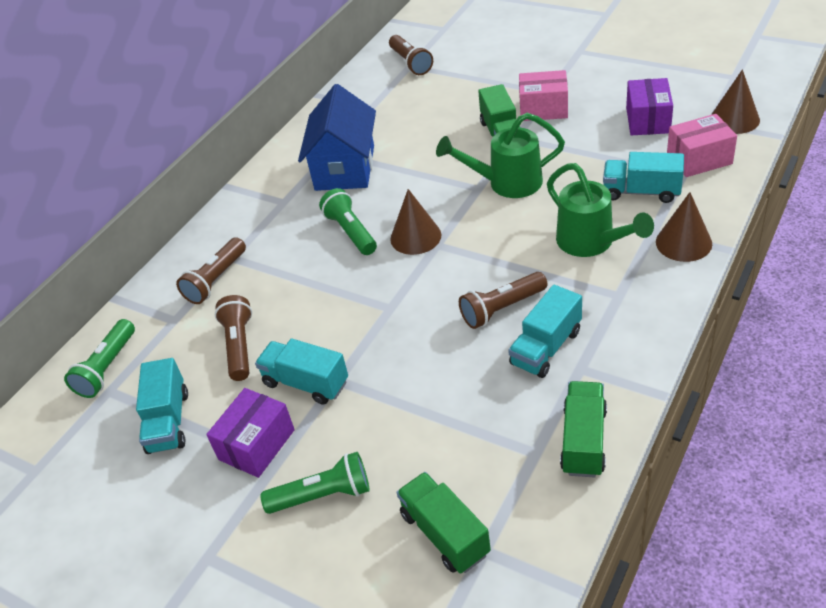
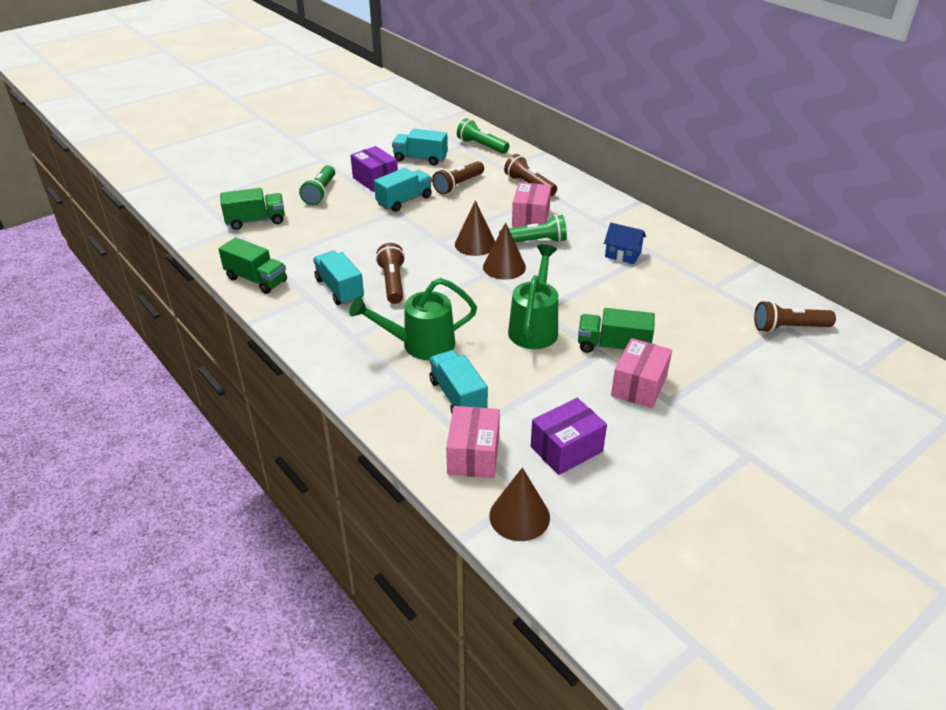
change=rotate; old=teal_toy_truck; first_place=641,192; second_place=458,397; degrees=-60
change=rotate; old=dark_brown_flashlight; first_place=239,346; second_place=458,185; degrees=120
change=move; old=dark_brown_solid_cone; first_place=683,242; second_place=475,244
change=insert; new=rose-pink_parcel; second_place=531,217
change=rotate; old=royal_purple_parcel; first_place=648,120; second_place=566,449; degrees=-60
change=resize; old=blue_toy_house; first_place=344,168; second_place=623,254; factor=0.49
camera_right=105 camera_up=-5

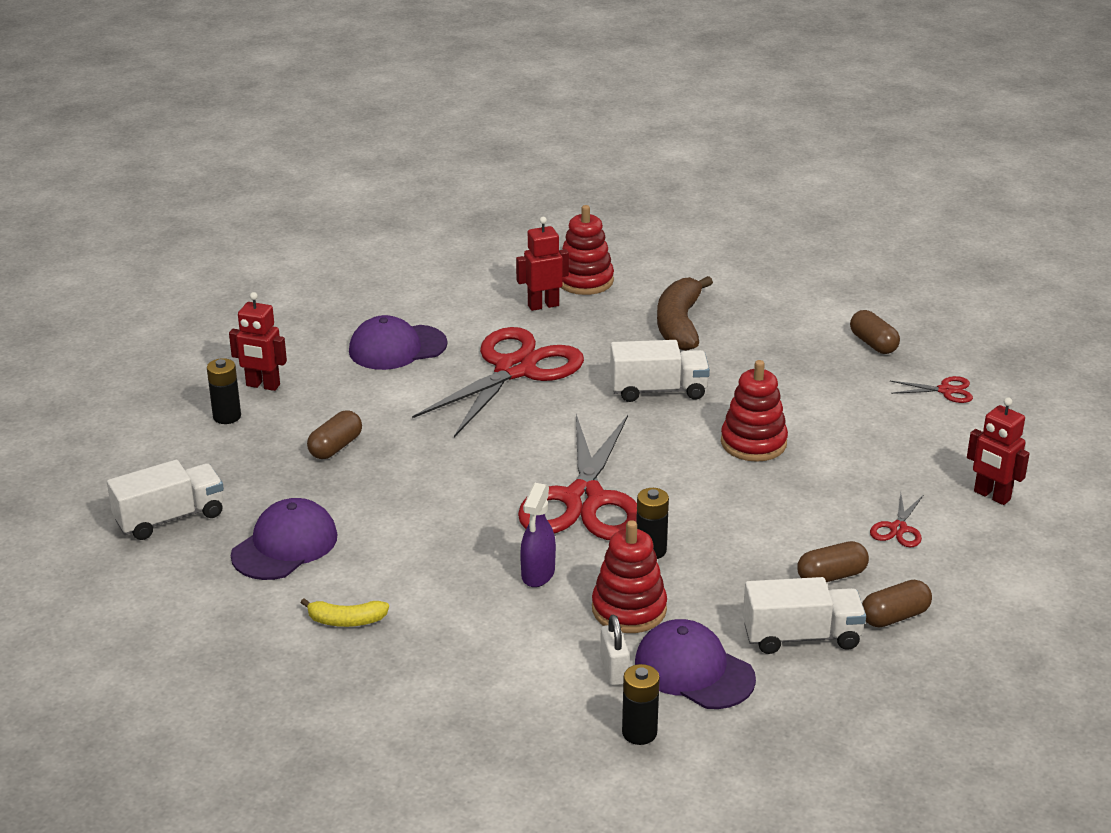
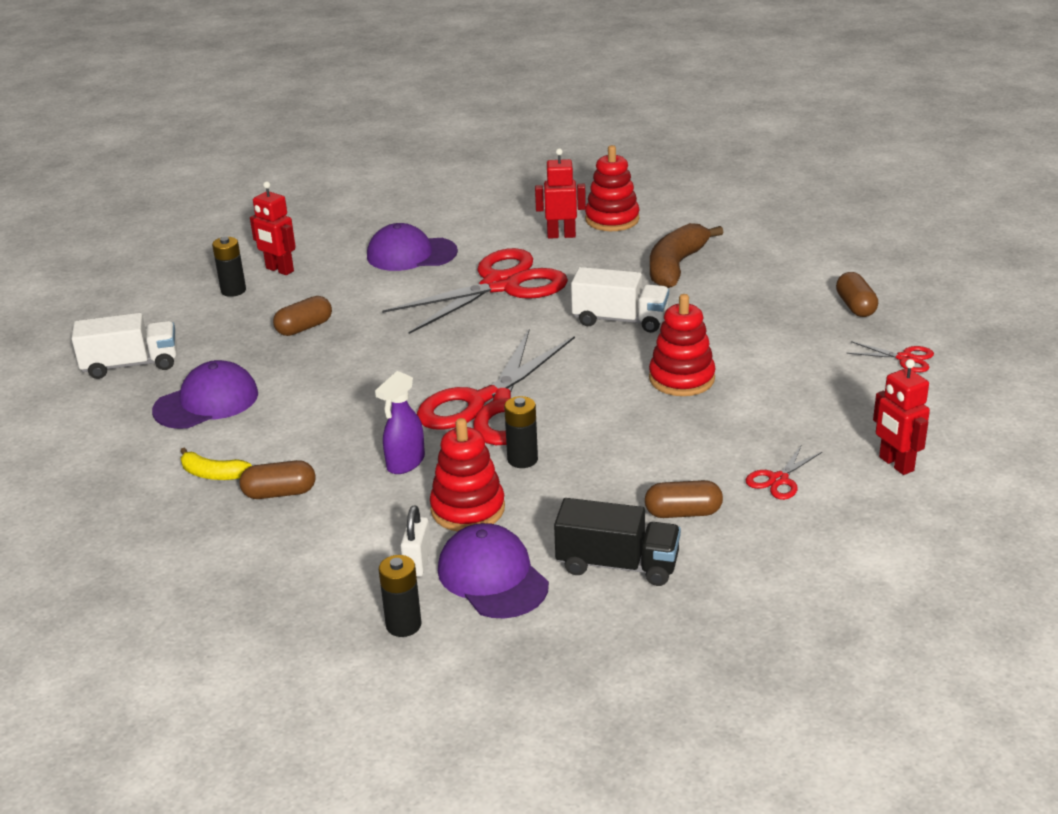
change=move; old=dark_brown_capsule; first_place=894,617; second_place=280,493
change=recolor; old=white_toy_truck; new=jet-black_toy_truck; first_place=801,636; second_place=617,565
camera_right=20 camera_up=0

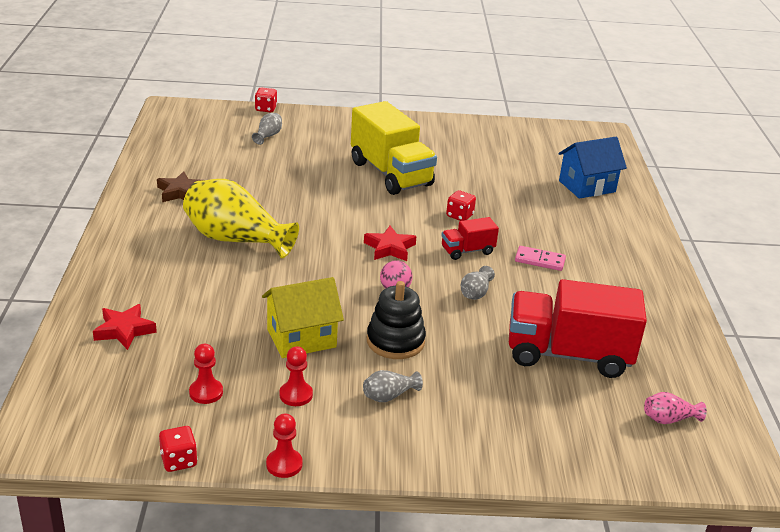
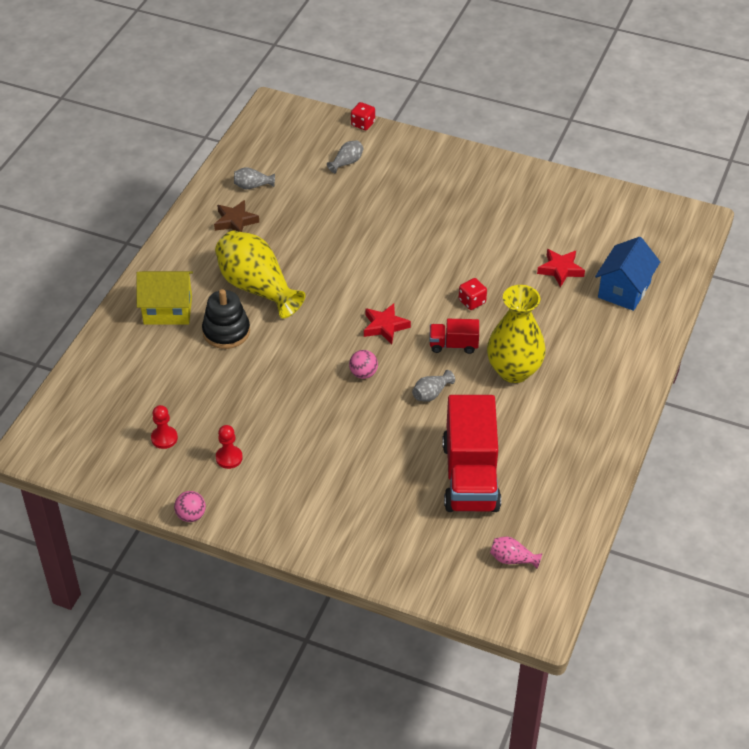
change=move; old=golden_toy_house; first_place=301,338; second_place=168,310
change=replace; old=red_game_pawn; new=rose-pink_sphere; first_place=284,464; second_place=191,515
change=move; old=jet-black_ring_stacker; first_place=395,341; second_place=226,332
change=move; old=gray_flower_vase; first_place=389,396; second_place=252,186
change=rotate; old=red_toy_truck; first_place=568,354; second_place=470,476; degrees=-120
change=replace; old=rose-pink_domino_piece; new=golden_flower_vase; first_place=540,260; second_place=514,371
change=move; old=red_five-pointed_star; first_place=124,330; second_place=560,270
change=rotate; old=blue_toy_house; first_place=587,186; second_place=624,290; degrees=-60
change=delete; old=red_die; first_place=178,461
change=delete; old=golden_toy_truck; first_place=391,174
camera_right=25 camera_up=15

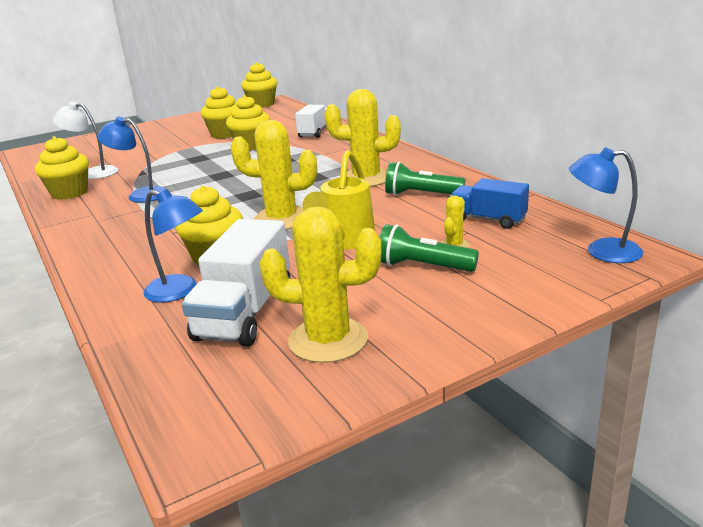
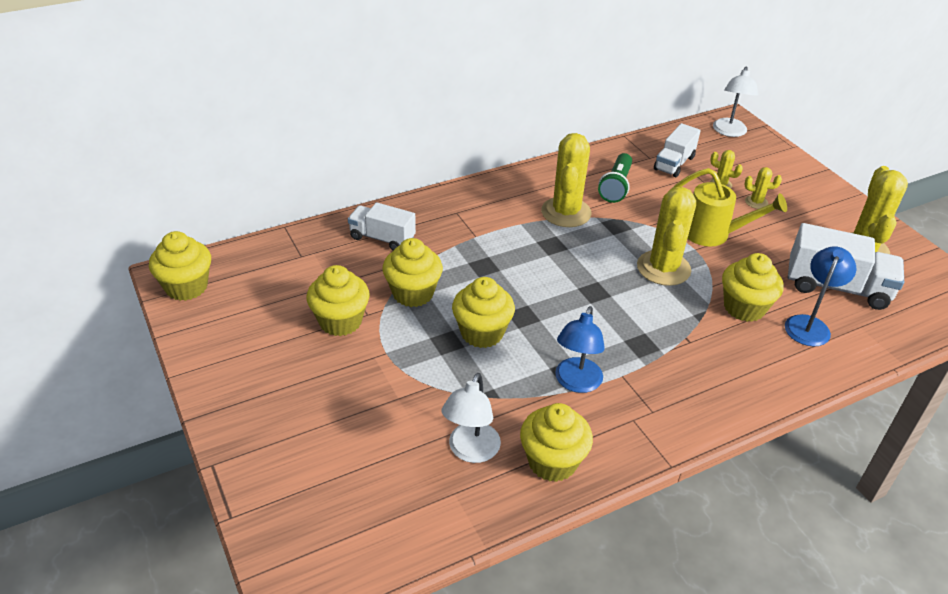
change=insert; new=golden_muffin; second_place=482,333
change=recolor; old=blue_toy_truck; new=white_toy_truck; first_place=488,219; second_place=674,163
change=recolor; old=blue_desk_lamp; new=white_desk_lamp; first_place=602,251; second_place=729,132
change=replace; old=emerald_flashlight; new=golden_cactus; first_place=423,267; second_place=756,202
camera_right=-90 camera_up=15

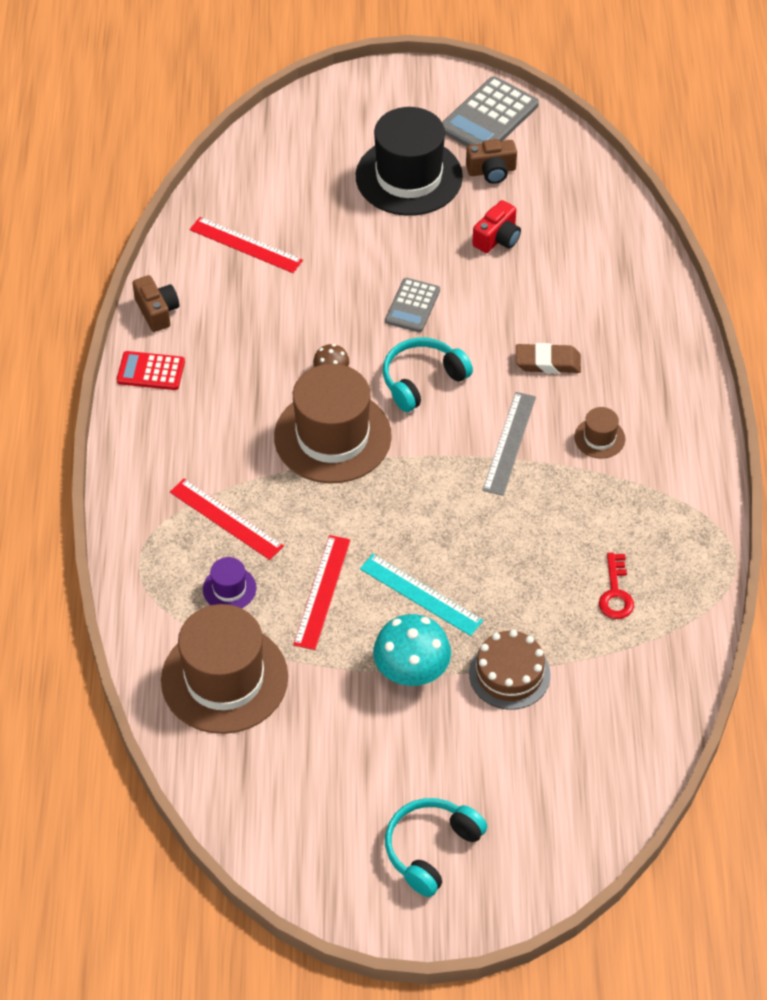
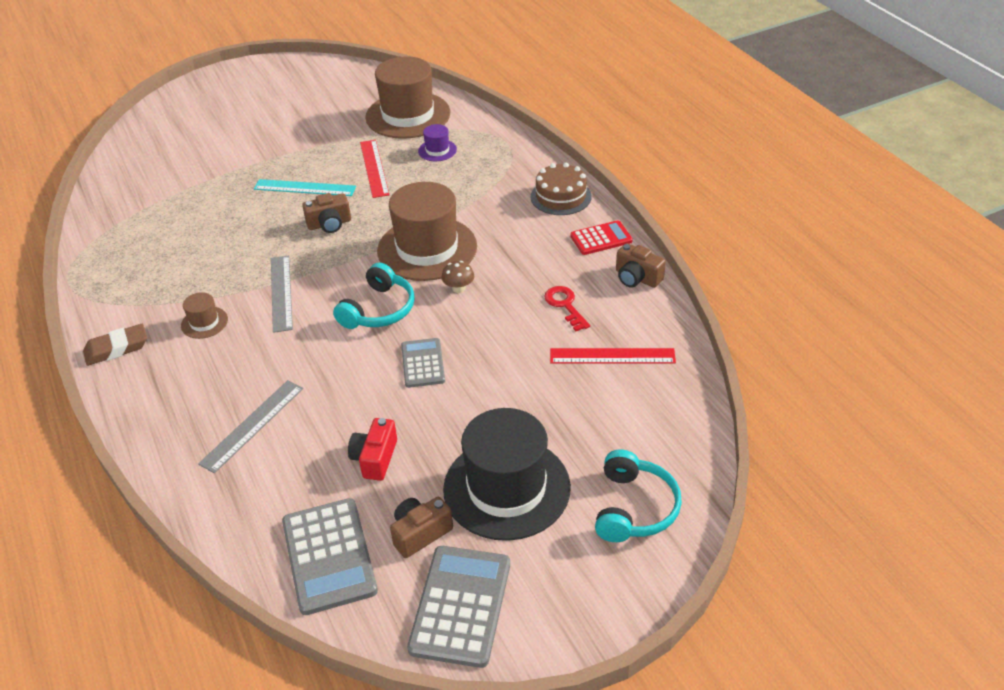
change=move; old=dark_brown_eraser; first_place=547,362; second_place=116,348
change=insert; new=gray_straightedge; second_place=252,425
change=insert; new=gray_pocket_calculator; second_place=329,556
change=insert; new=dark_brown_photo_camera; second_place=329,224
change=move; old=dark_brown_layer_cake; first_place=509,674; second_place=561,196
change=move; old=red_door_key; first_place=615,592; second_place=565,306
change=move; old=teal_headphones; first_place=431,849; second_place=634,508
change=delete; old=red_straightedge; first_place=226,519
change=delete; old=teal_fungus; first_place=411,671
camera_right=155 camera_up=-10

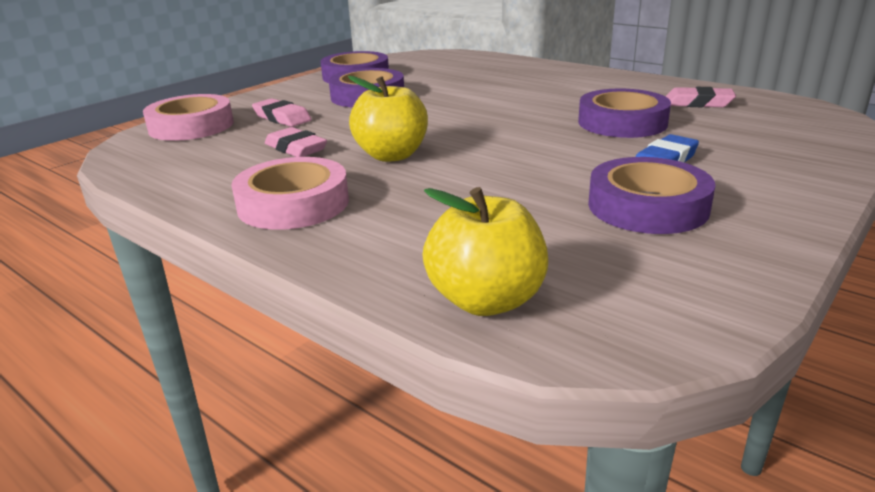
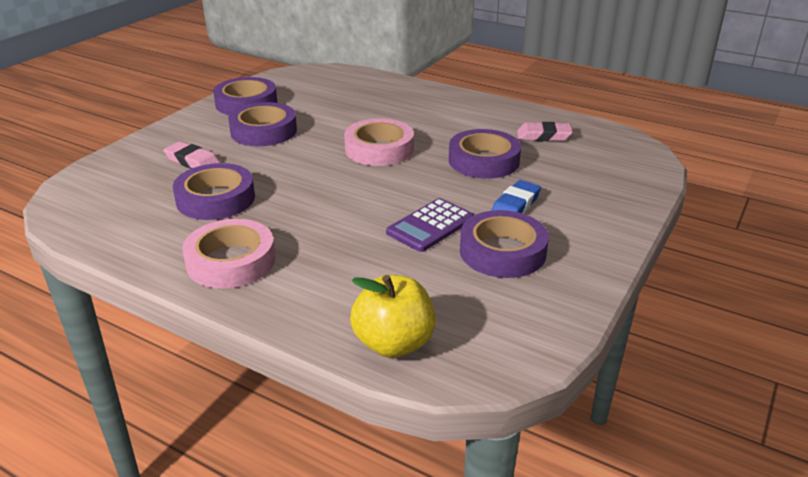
change=replace; old=rose-pink_eraser; new=royal_purple_sticky_tape; first_place=296,148; second_place=216,199
change=move; old=rose-pink_sticky_tape; first_place=191,126; second_place=379,149
change=insert; new=royal_purple_pocket_calculator; second_place=430,226
change=delete; old=golden_toy_apple; first_place=391,155
camera_right=-10 camera_up=5

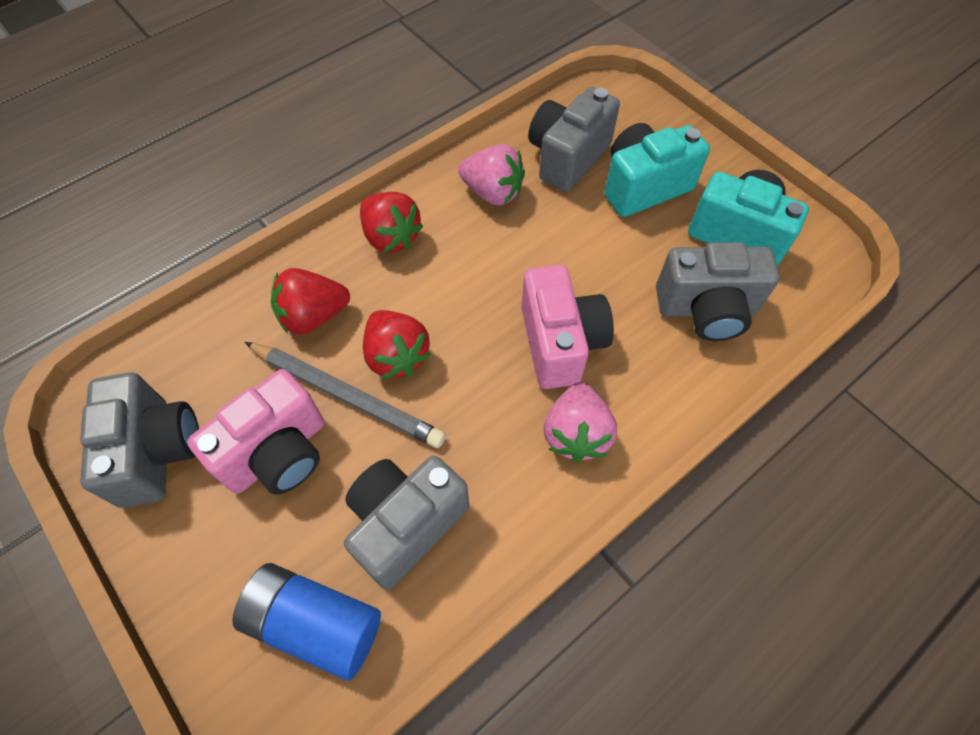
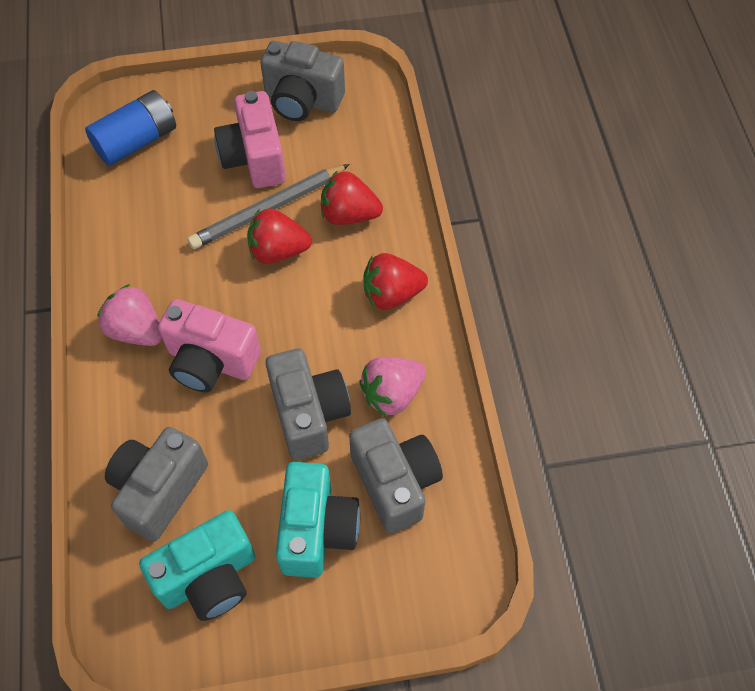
change=move; old=gray_photo_camera; first_place=406,524; second_place=309,414
change=rotate; old=red_berry; first_place=313,316; second_place=349,214; degrees=-90
camera_right=120 camera_up=0

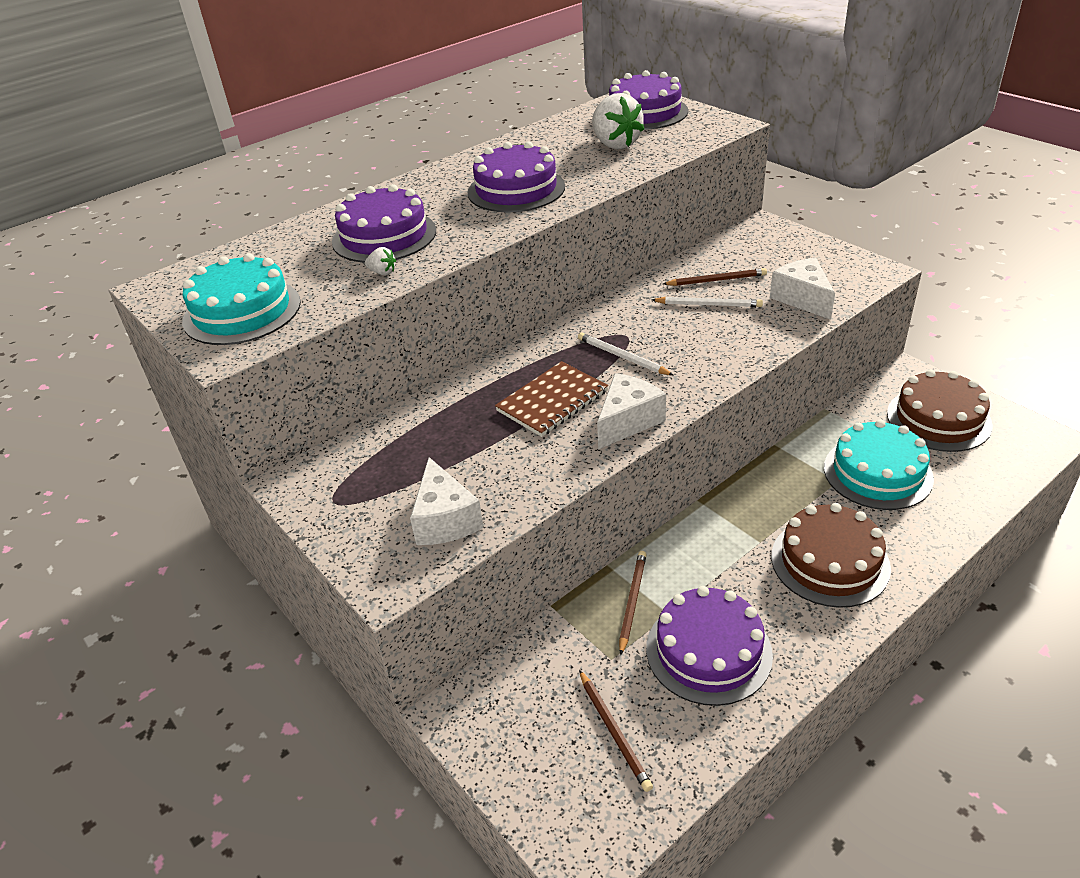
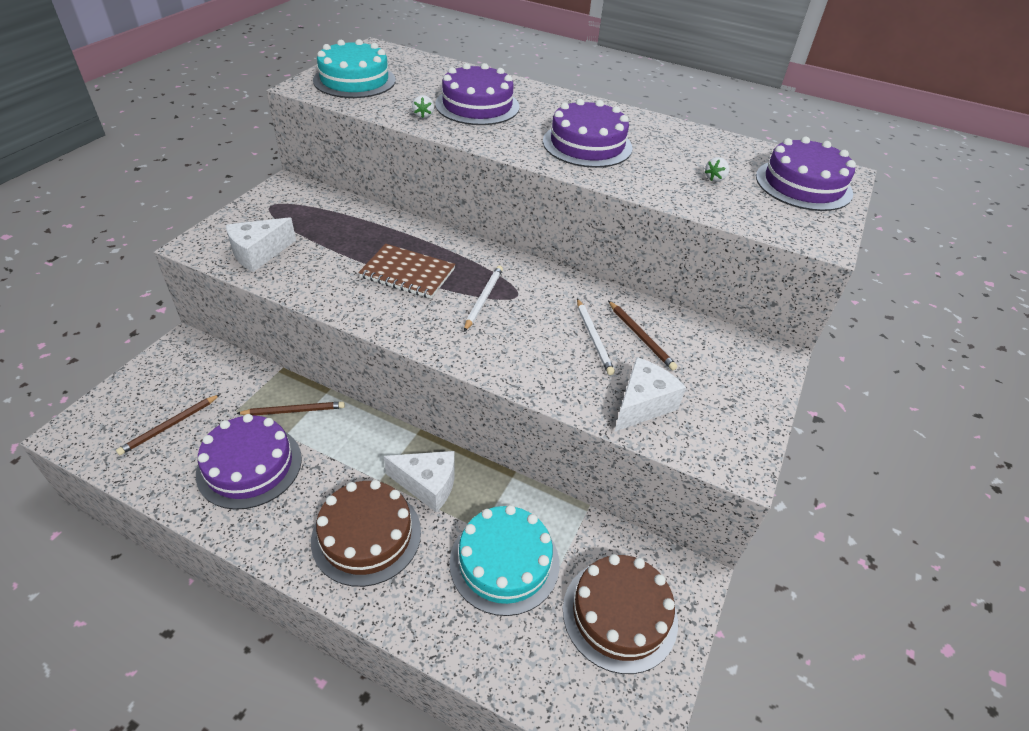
change=move; old=white_piece_of_cheese; first_place=628,421; second_place=427,485
change=resize; old=white_berry; first_place=615,144; second_place=715,178; factor=0.44
camera_right=60 camera_up=5

